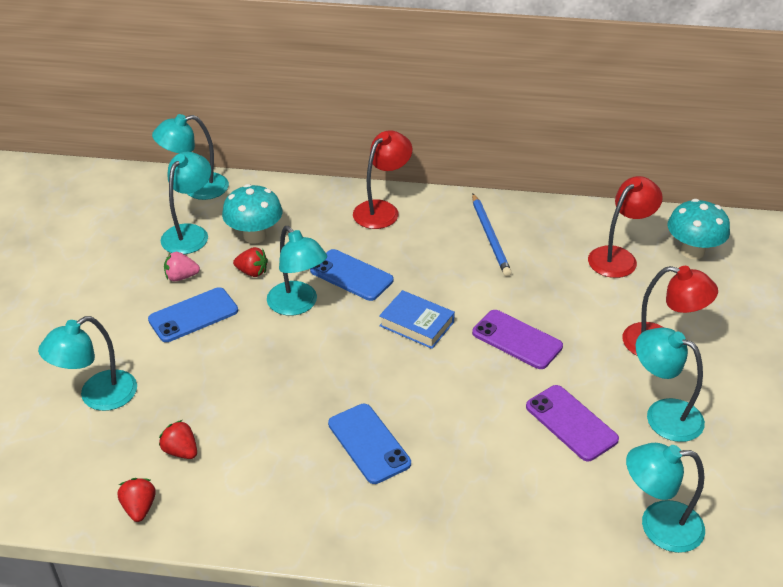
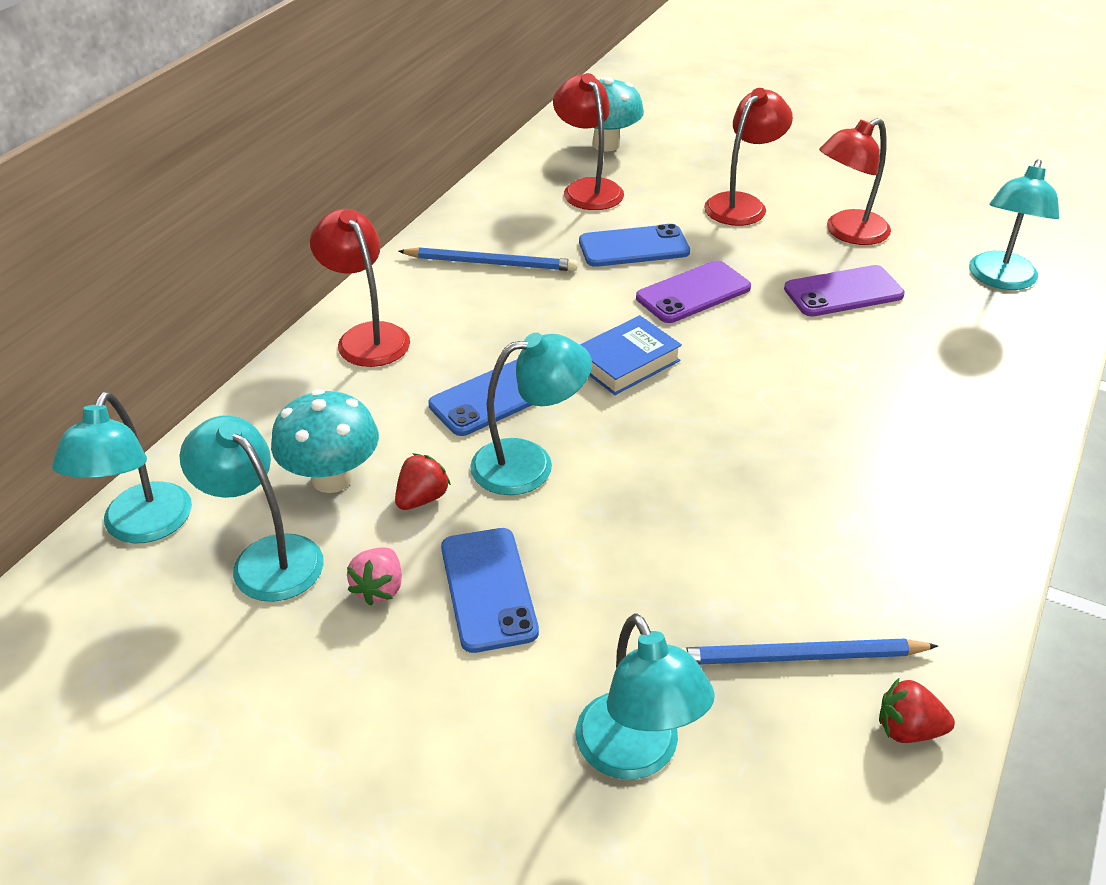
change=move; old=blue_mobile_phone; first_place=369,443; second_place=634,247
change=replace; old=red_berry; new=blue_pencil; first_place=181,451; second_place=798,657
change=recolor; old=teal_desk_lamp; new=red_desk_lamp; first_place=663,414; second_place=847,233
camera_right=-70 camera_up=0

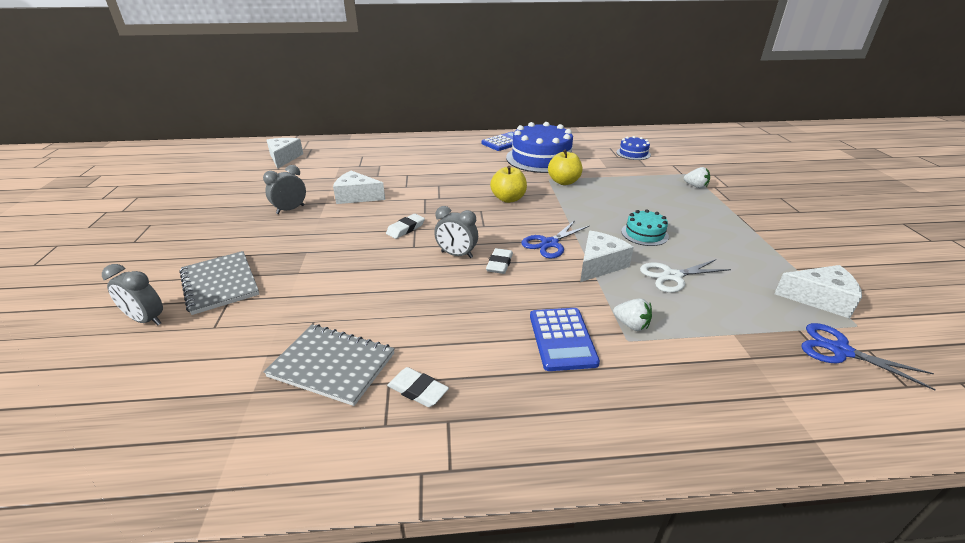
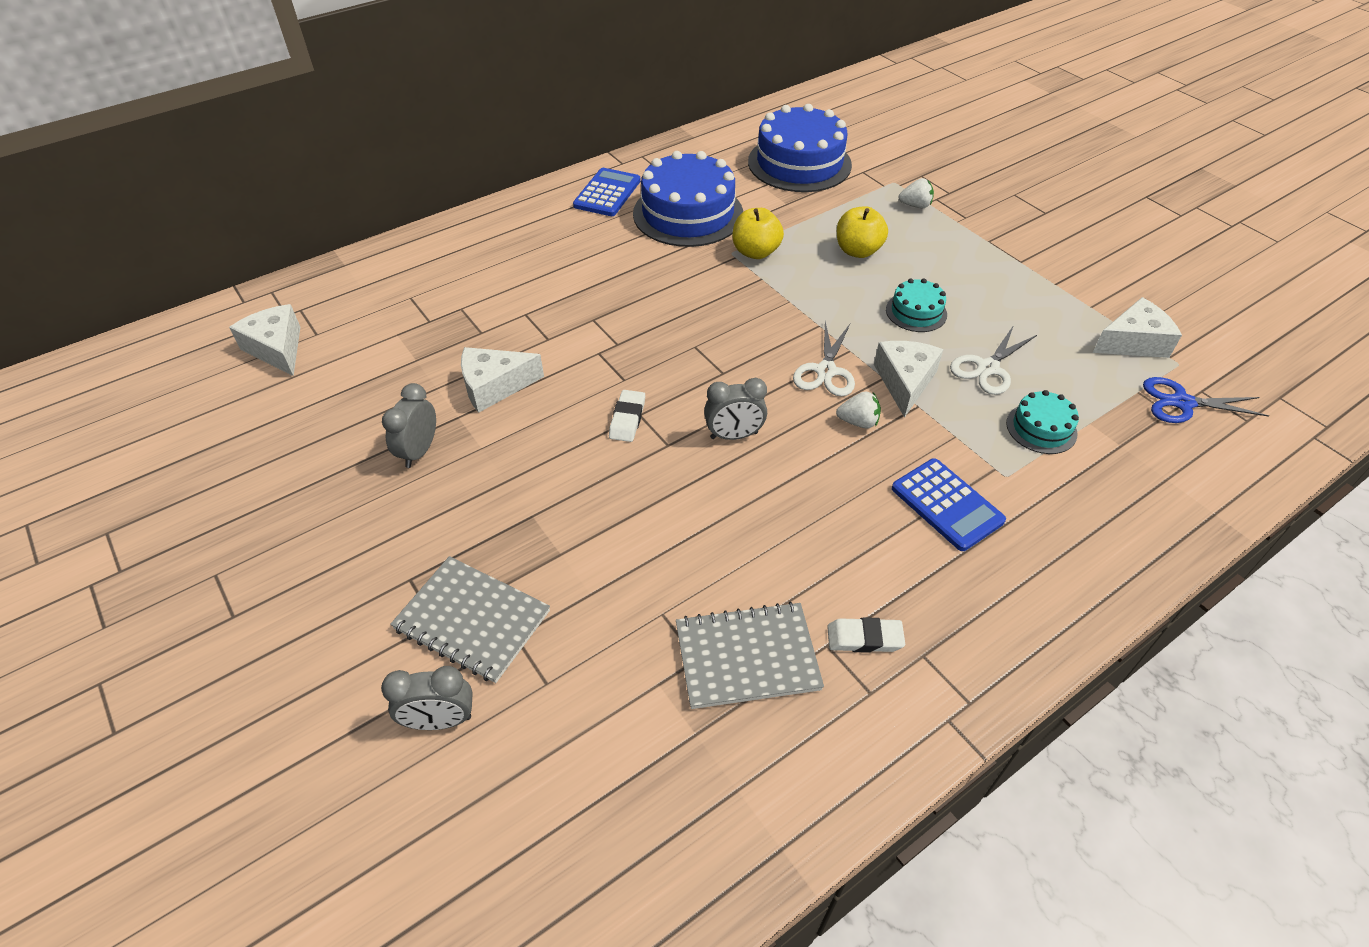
change=resize; old=blue_layer_cake; first_place=633,153; second_place=799,163; factor=2.06
change=recolor; old=blue_shears; new=white_shears; first_place=549,243; second_place=826,371
change=move; old=white_berry; first_place=631,325; second_place=858,422
change=move; old=golden_toy_apple; first_place=508,199; second_place=858,251
change=insert; new=teal_layer_cake; second_place=1041,428
change=delete; old=white_eraser; first_place=499,264
camera_right=-30 camera_up=15

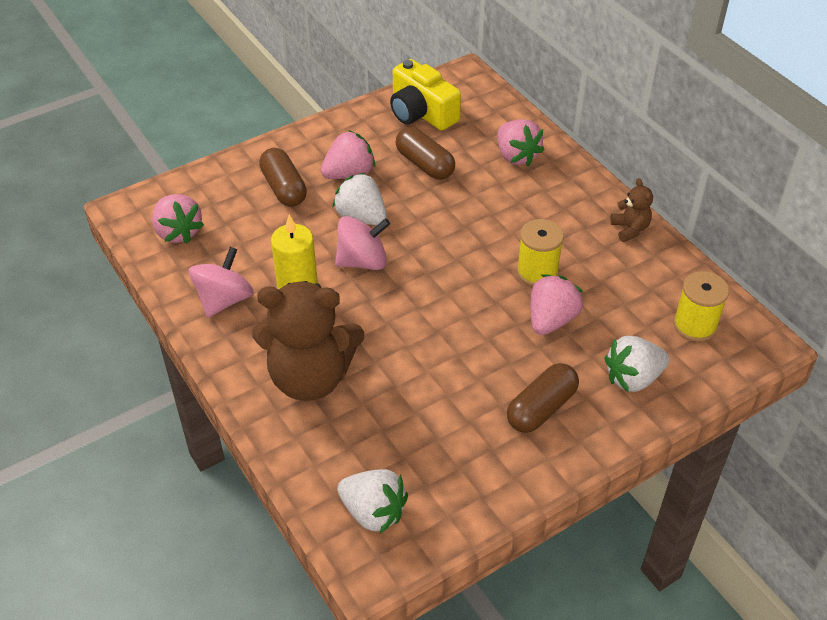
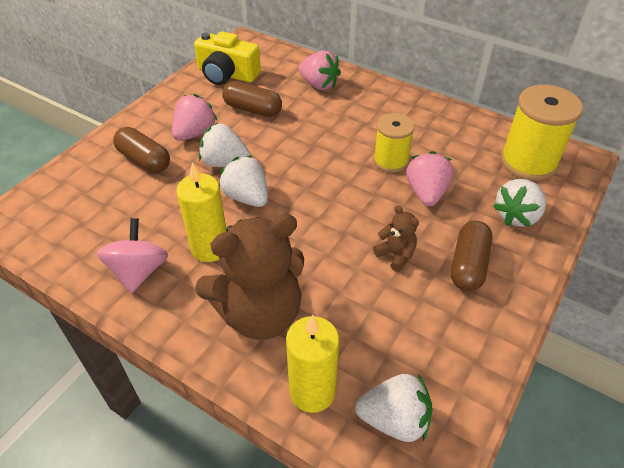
change=replace; old=rose-pink_spinning_top; new=white_berry; first_place=362,261; second_place=247,197
change=insert; new=golden_candle; second_place=312,391
change=move; old=dark_brown_stuffed_bear; first_place=630,229; second_place=396,255
change=resize; old=golden_bobbin; first_place=694,325; second_place=528,162; factor=1.58
change=delete; old=rose-pink_berry; first_place=178,232
camera_right=-25 camera_up=0

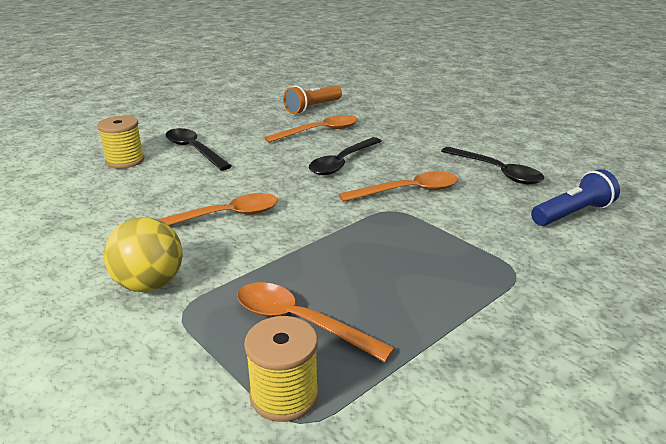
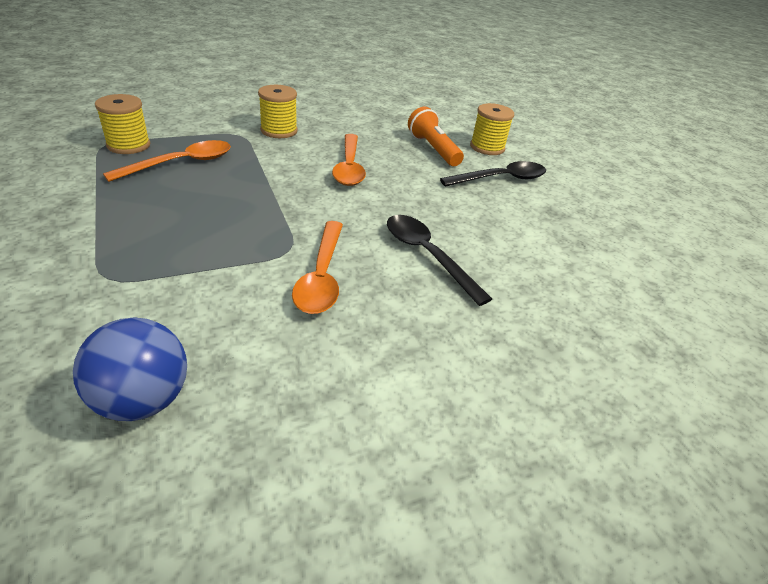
change=replace; old=blue_flashlight; new=blue_sphere; first_place=572,213; second_place=143,400
change=replace; old=golden_sphere; new=golden_bobbin; first_place=149,284; second_place=279,131
change=move; old=orange_flashlight; first_place=313,108; second_place=433,149
change=delete; old=orange_teaspoon; first_place=320,131
change=delete; old=jet-black_teaspoon; first_place=497,172
camera_right=105 camera_up=10

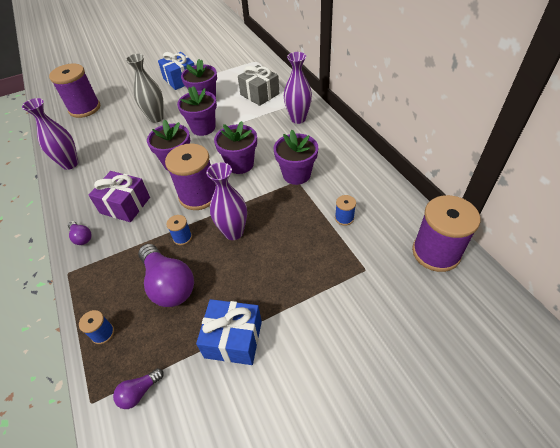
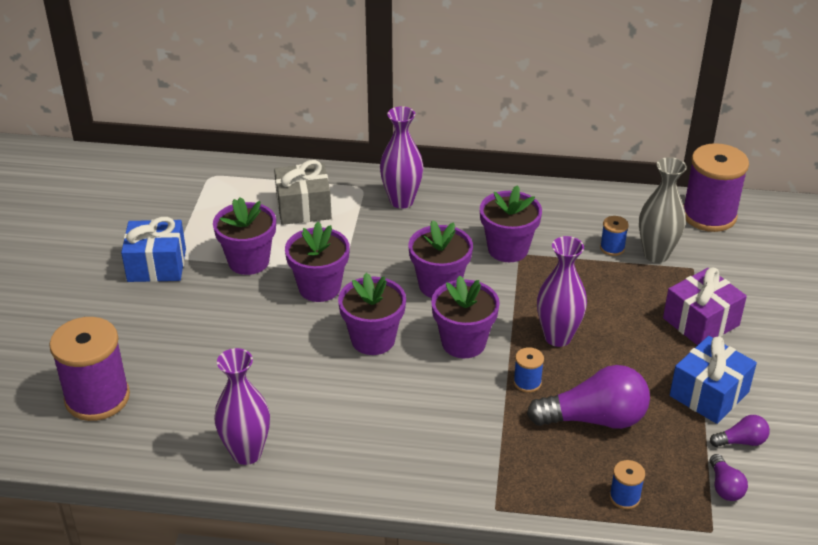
change=replace; old=royal_purple_bobbin; new=royal_purple_plant_pot; first_place=198,196; second_place=463,343
change=move; old=gray_flower_vase; first_place=156,118; second_place=656,254
change=move; old=royal_purple_wrapped_gift; first_place=125,205; second_place=701,322
change=move; old=royal_purple_light_bulb; first_place=82,237; second_place=741,441
camera_right=-60 camera_up=-10

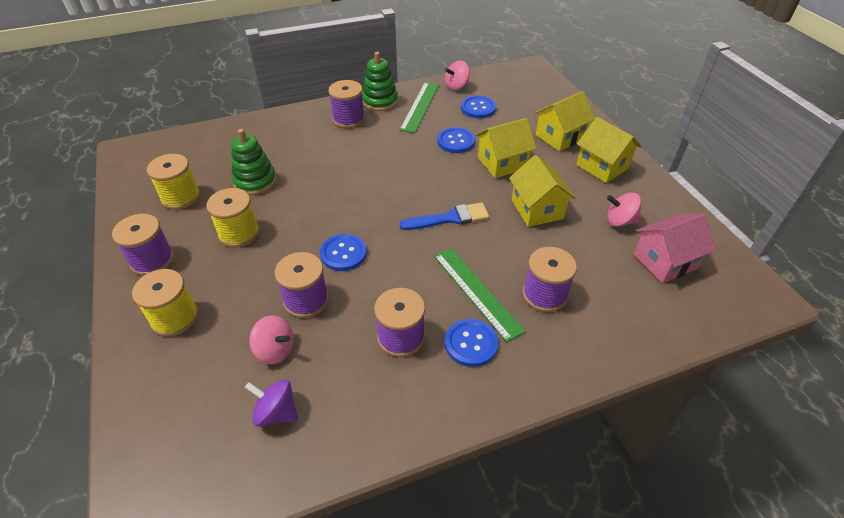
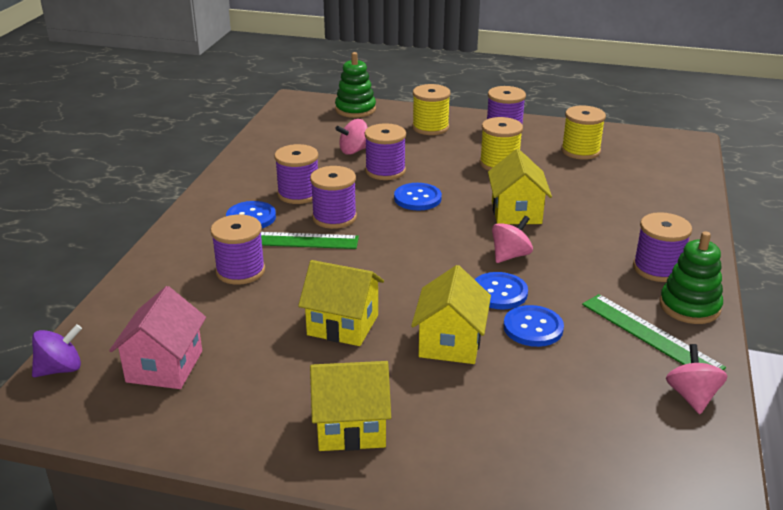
change=move; old=royal_purple_spinning_top; first_place=276,412; second_place=60,369
change=insert; new=royal_purple_bobbin; second_place=334,217
change=move; old=emerald_ring_stacker; first_place=255,181; second_place=355,109
change=move; old=blue_sewing_button; first_place=478,108; second_place=499,292
change=move; old=golden_toy_house; first_place=559,137; second_place=516,212
change=move; old=rose-pink_spinning_top; first_place=620,221; second_place=510,255
change=delete; old=blue_paint_brush; first_place=449,218
camera_right=125 camera_up=-15

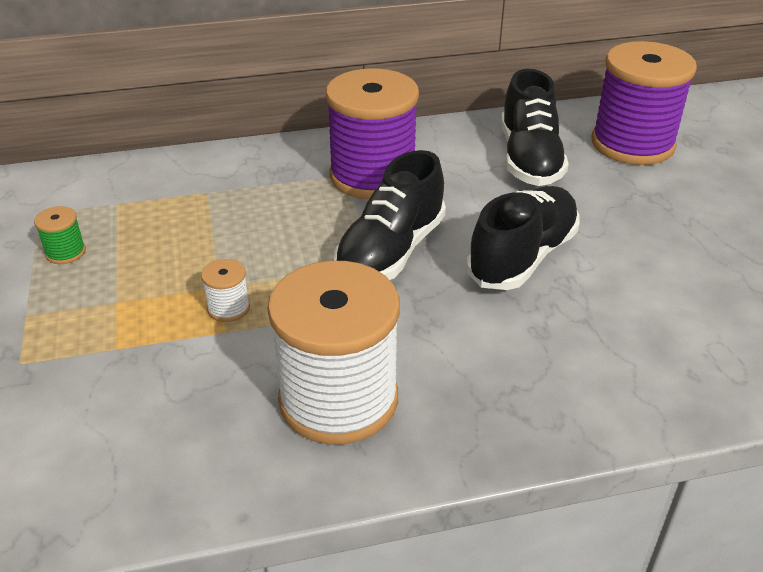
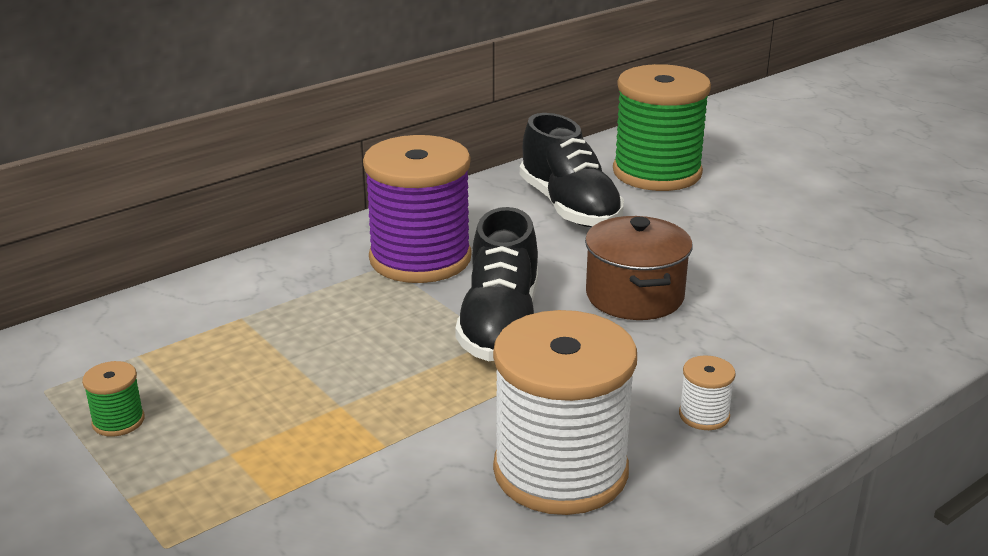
change=replace; old=jet-black_sneaker; new=dark_brown_pot; first_place=522,257; second_place=634,296
change=recolor; old=royal_purple_bobbin; new=emerald_bobbin; first_place=632,144; second_place=657,172
change=move; old=white_bobbin; first_place=228,308; second_place=704,415
camera_right=-25 camera_up=-10

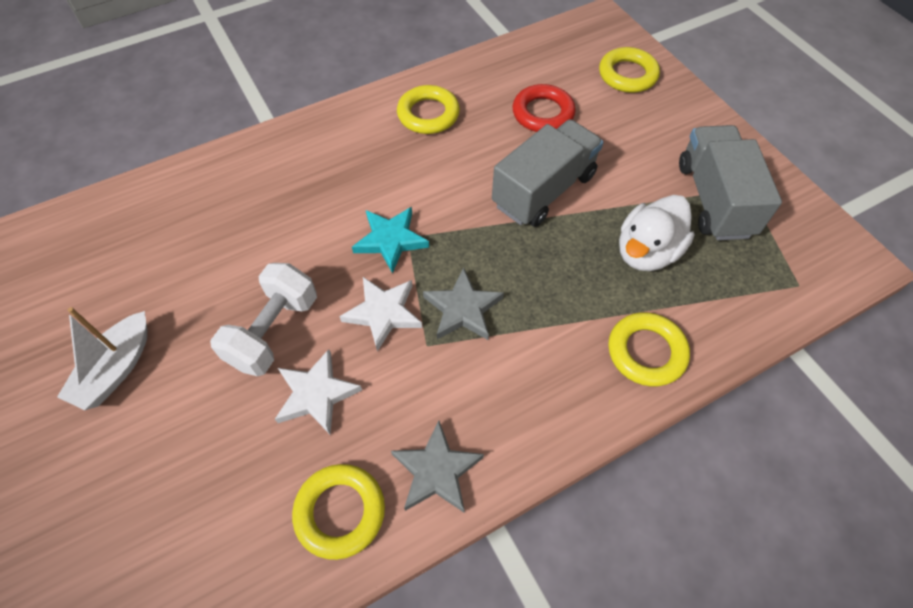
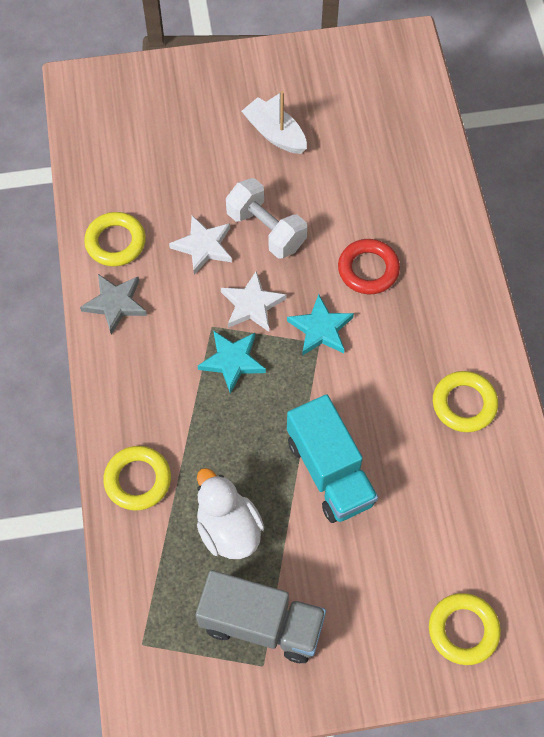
change=recolor; old=gray_five-pointed_star; new=teal_five-pointed_star; first_place=462,309; second_place=232,361
change=recolor; old=gray_toy_truck; new=teal_toy_truck; first_place=544,190; second_place=330,471
change=move; old=red_torus; first_place=543,113; second_place=368,269
camera_right=110 camera_up=5

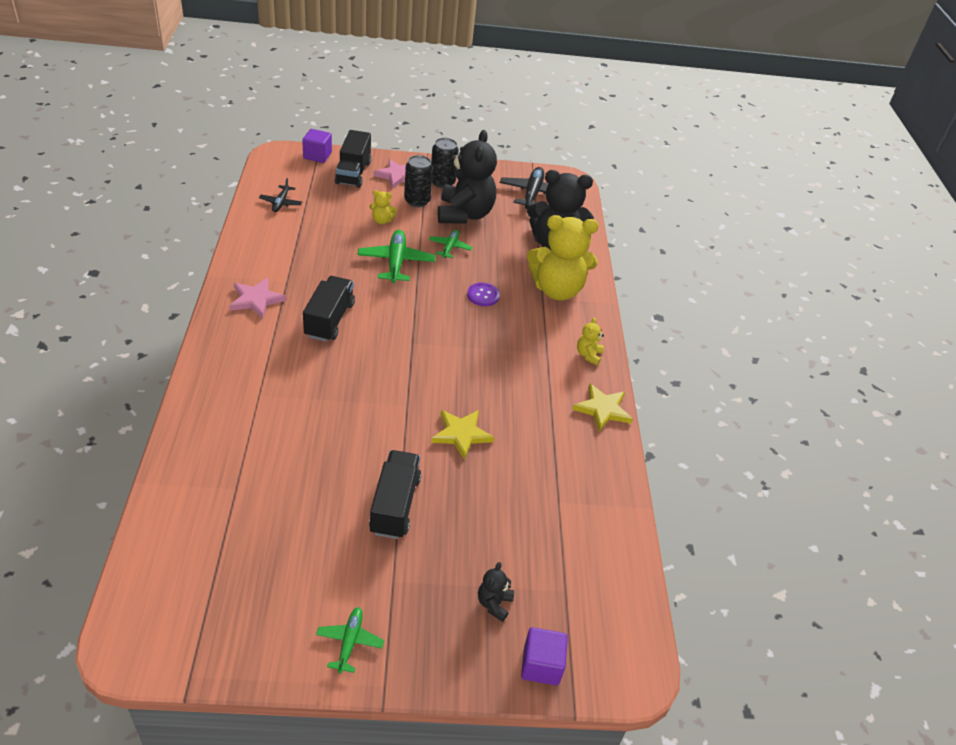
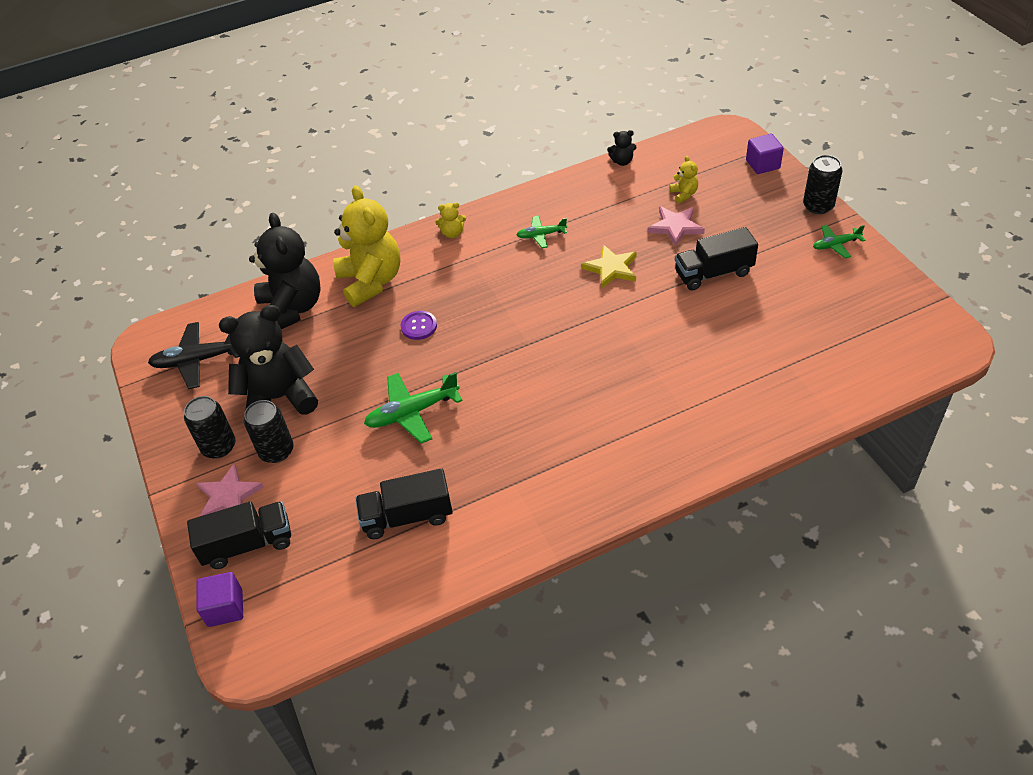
change=move; old=jet-black_toy_truck; first_place=329,320; second_place=407,516
change=move; old=emerald_aeroplane; first_place=450,247; second_place=541,235
change=move; old=jet-black_stuffed_bear; first_place=494,604; second_place=622,161
change=move; old=rose-pink_five-pointed_star; first_place=256,299; second_place=675,227
change=move; old=golden_stuffed_bear; first_place=382,221; second_place=684,194
change=insert; new=jet-black_tin; second_place=818,206
change=delete; old=jet-black_aeroplane; first_place=281,203
change=delete; old=golden_five-pointed_star; first_place=602,409
camera_right=-105 camera_up=5

